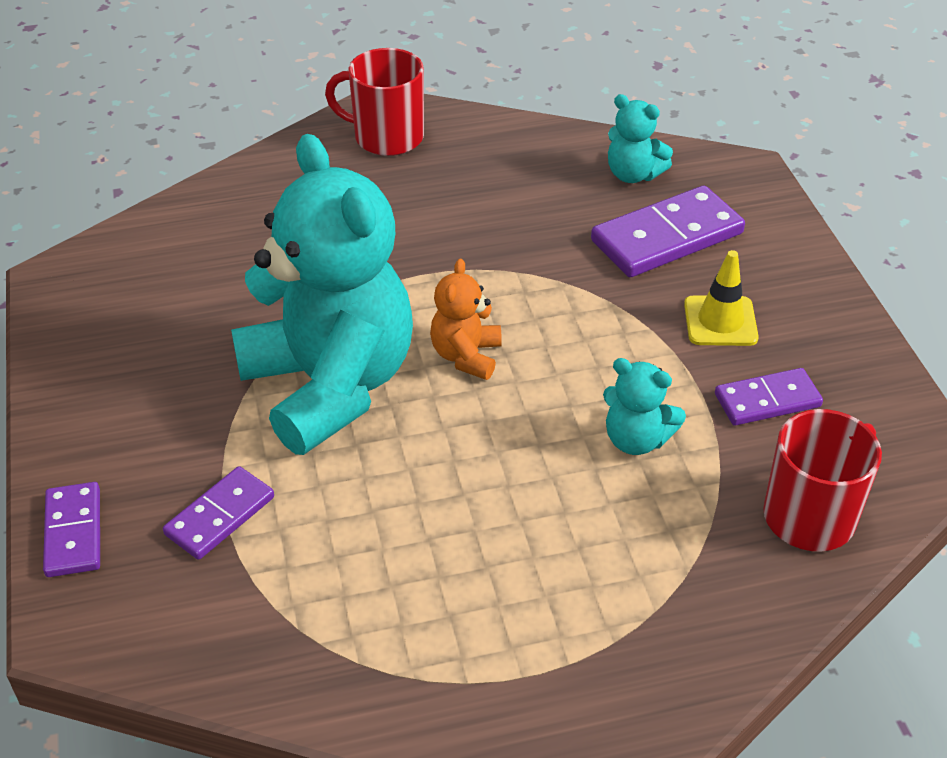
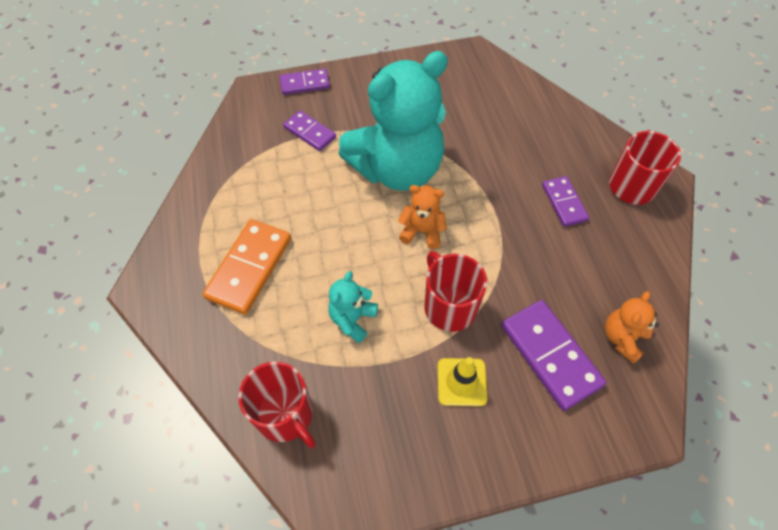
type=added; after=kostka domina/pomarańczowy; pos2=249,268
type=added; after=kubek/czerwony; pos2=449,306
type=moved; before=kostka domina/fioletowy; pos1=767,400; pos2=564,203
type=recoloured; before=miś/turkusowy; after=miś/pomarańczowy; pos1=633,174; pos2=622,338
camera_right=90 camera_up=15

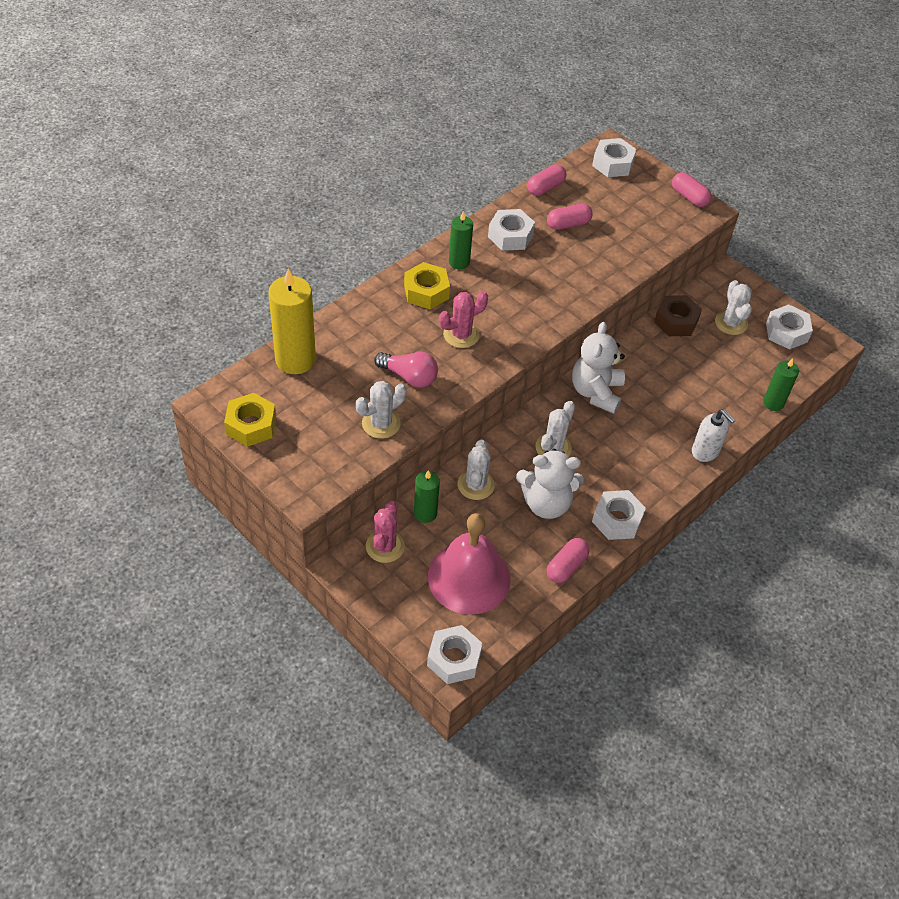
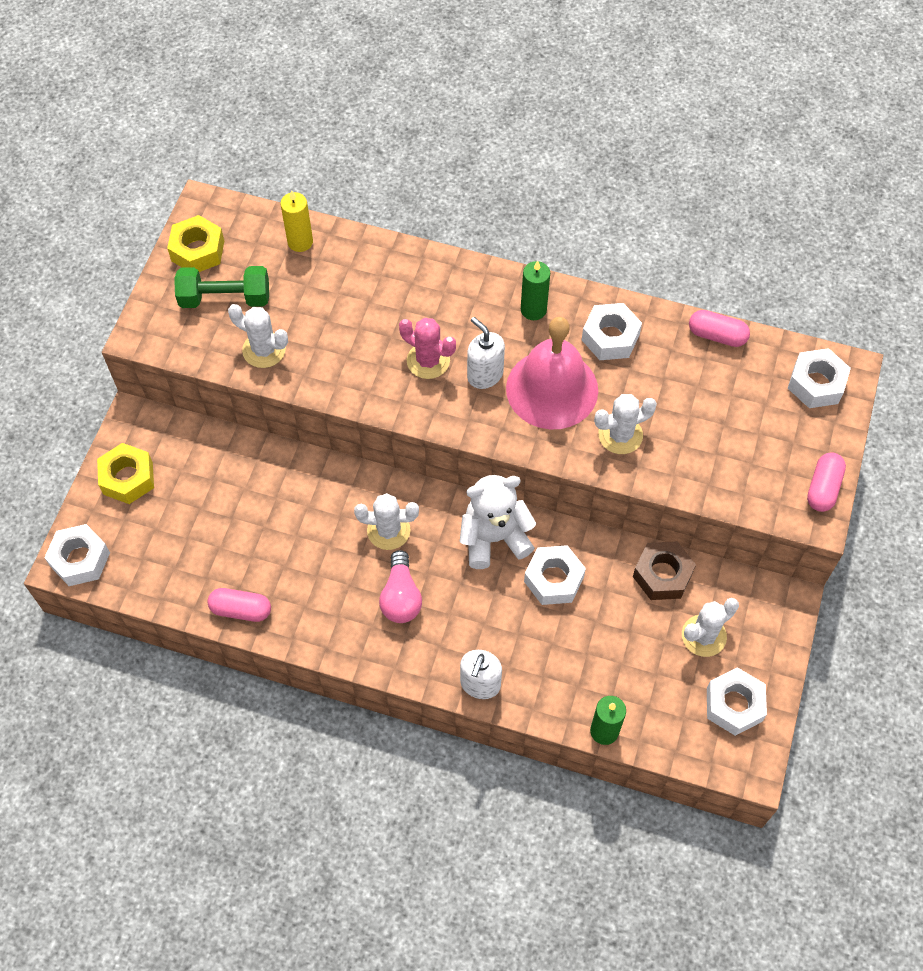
type=removed; before=kaktus/różowy; pos1=385,546
type=removed; before=świeca/zielony; pos1=425,513
type=removed; before=miś/biały; pos1=546,503
type=removed; before=kapsułka/różowy; pos1=568,224
type=added; after=hantel/zielony; pos2=225,298
type=added; after=dozownik mydła/biały; pos2=485,375
type=moved; before=żarówka/różowy; pos1=409,377; pos2=401,597
type=moved; before=nakrętka/żółty; pos1=426,292; pos2=128,478
type=moved; before=dzwonek/różowy; pos1=469,577; pos2=552,389
type=moved; before=kaktus/biały; pos1=476,485; pos2=620,435
type=moved; before=nakrętka/biały; pos1=617,520; pos2=553,579
type=resized; before=świeca/żółty; pos1=295,359; pos2=300,242; scale=0.57
camera_right=65 camera_up=10

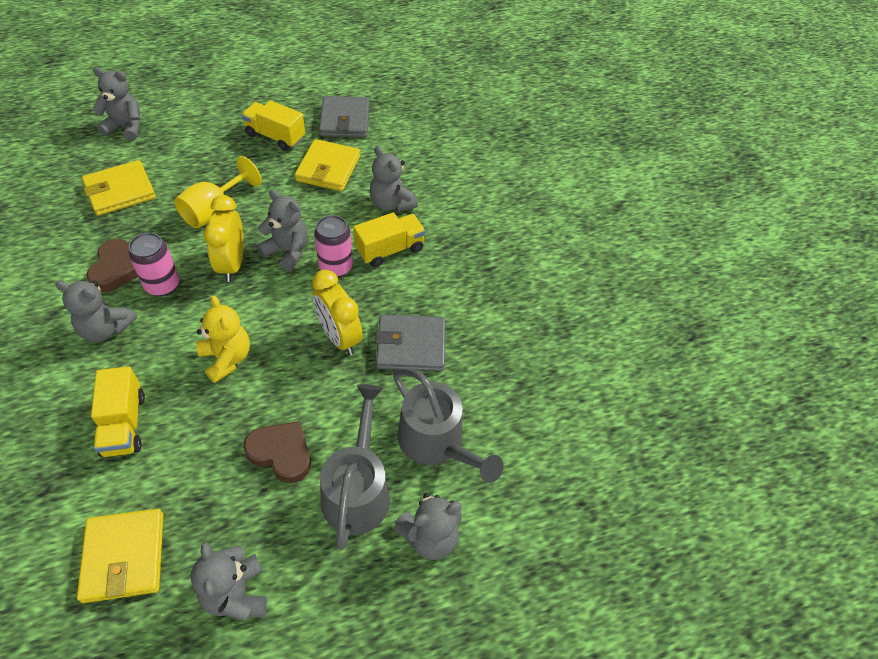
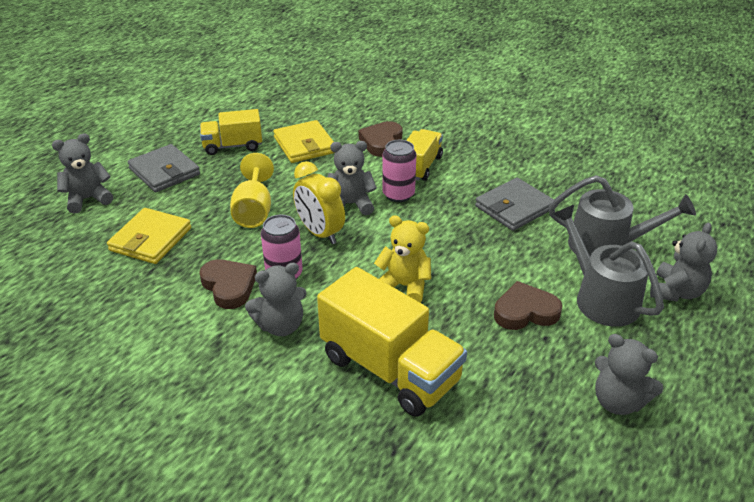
type=removed; before=portfel/żółty; pos1=124,557
type=removed; before=budzik/żółty; pos1=339,337
type=moved; before=portfel/szary; pos1=345,120; pos2=164,172
type=replaced; before=miś/szary; after=serce/brązowy; pos1=391,203; pos2=381,142
type=resized; before=ciężarówka/żółty; pos1=124,424; pos2=390,369; scale=1.7
camera_right=-35 camera_up=-15

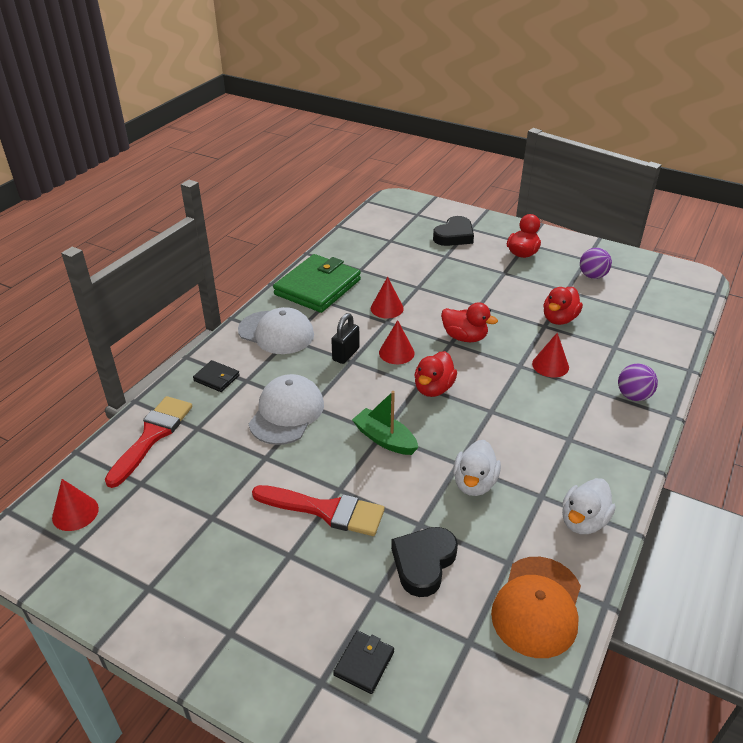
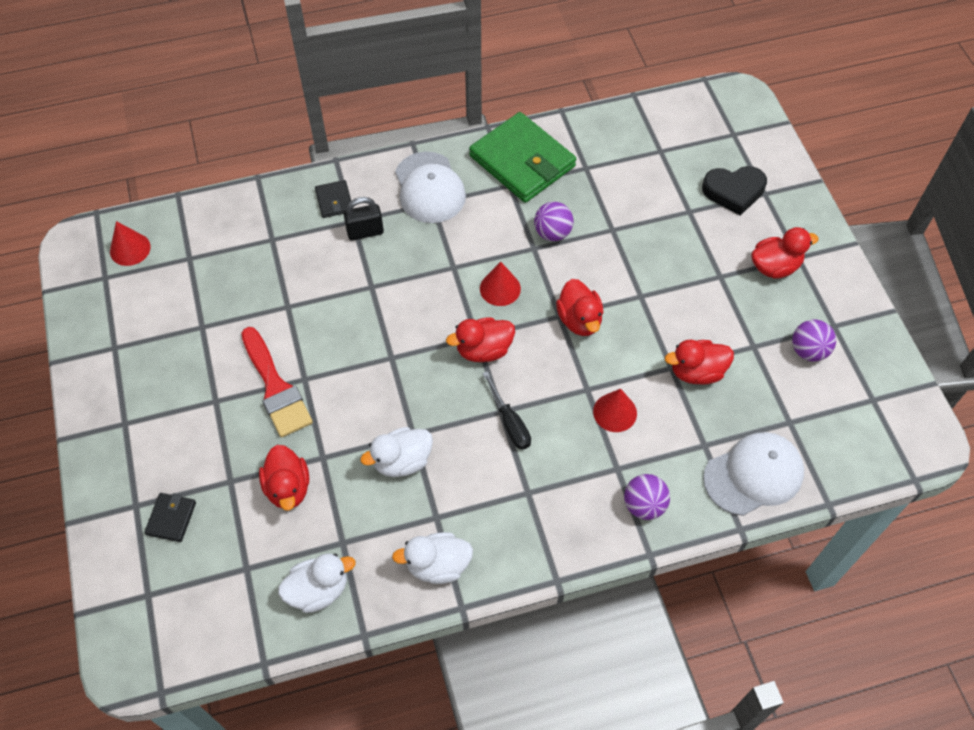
type=removed; before=pędzel/czerwony; pos1=152,436
type=removed; before=łódka/zielony; pos1=385,439
type=added; after=śrubokręt/czarny; pos2=510,422
type=moved; before=czapka/biały; pos1=286,413; pos2=753,475
type=moved; before=kłódka/czarny; pos1=346,354; pos2=365,232
type=replaced; before=stożek/czerwony; after=piłka/fioletowy; pos1=387,308; pos2=552,233
type=replaced; before=serce/czarny; after=kaczka/czerwony; pos1=423,563; pos2=288,488
type=replaced; before=czapka/pomarańczowy; after=kaczka/biały; pos1=537,606; pos2=318,590
type=turned; before=portfel/zielony; pos1=317,287; pos2=522,161; turn=60
type=turned; before=portfel/czarny; pos1=364,663; pos2=171,518; turn=-60
camera_right=45 camera_up=20

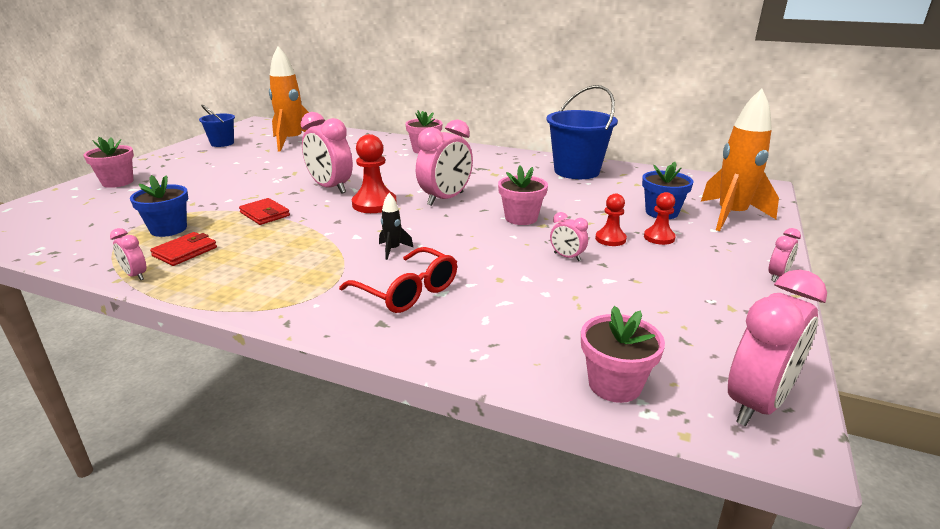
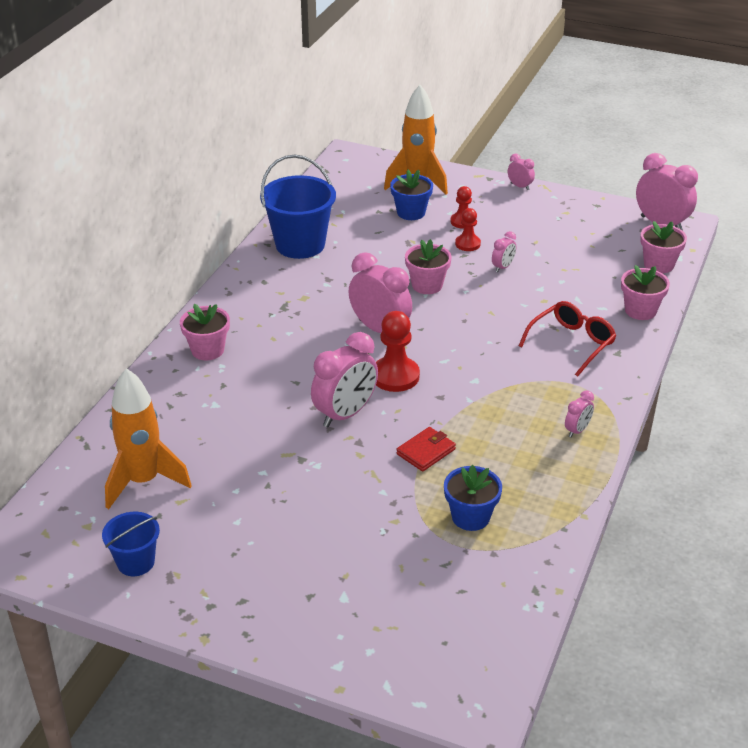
type=removed; before=portfel/czerwony; pos1=185,252
type=removed; before=rakieta/czarny; pos1=393,250
type=moved; before=doniczka/różowy; pos1=118,182; pos2=640,310
type=moved; before=budzik/różowy; pos1=135,275; pos2=577,430
camera_right=-90 camera_up=10

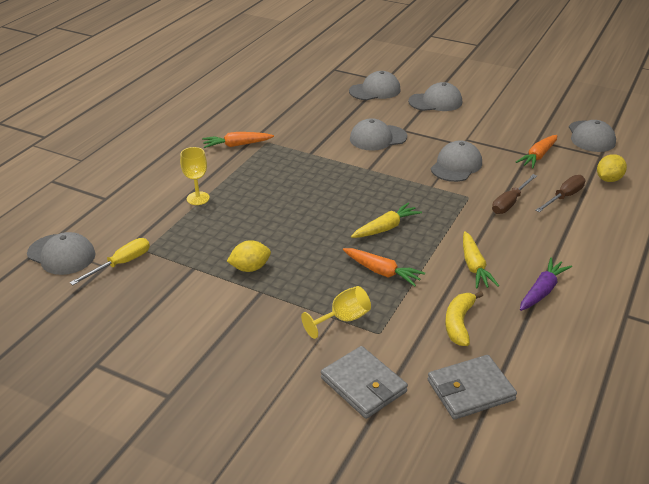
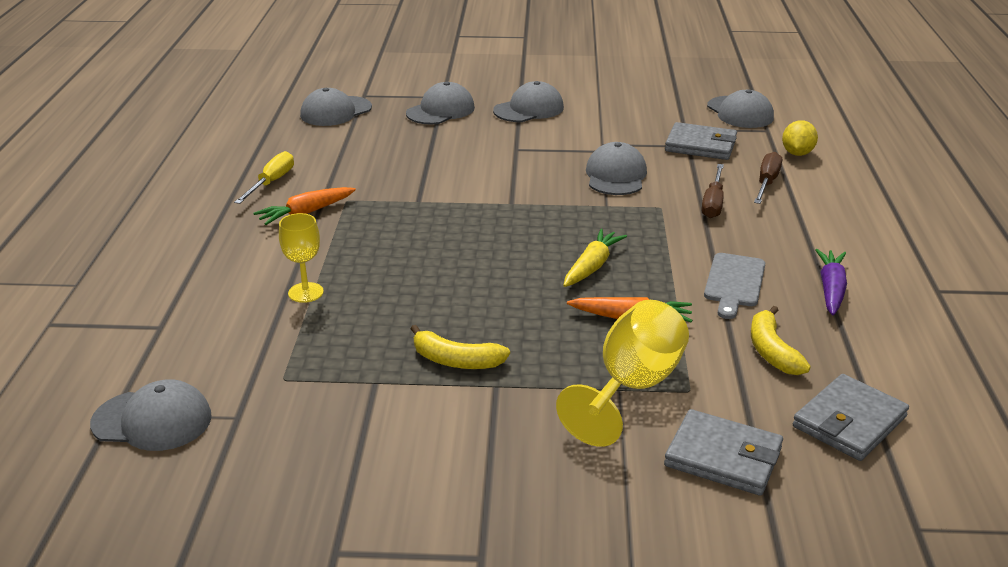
type=moved; before=śrubokręt/żółty; pos1=121,264; pos2=271,182
type=moved; before=czapka/szary; pos1=377,138; pos2=335,111
type=replaced; before=cytryna/żółty; after=banan/żółty; pos1=250,268; pos2=456,360
type=replaced; before=marchewka/żółty; after=deska do krojenia/szary; pos1=474,266; pos2=734,283
type=replaced; before=marchewka/pomarańczowy; after=portfel/szary; pos1=538,156; pos2=700,145
type=resized; before=kielich/żółty; pos1=343,319; pos2=631,388; scale=1.69
camera_right=-25 camera_up=-5

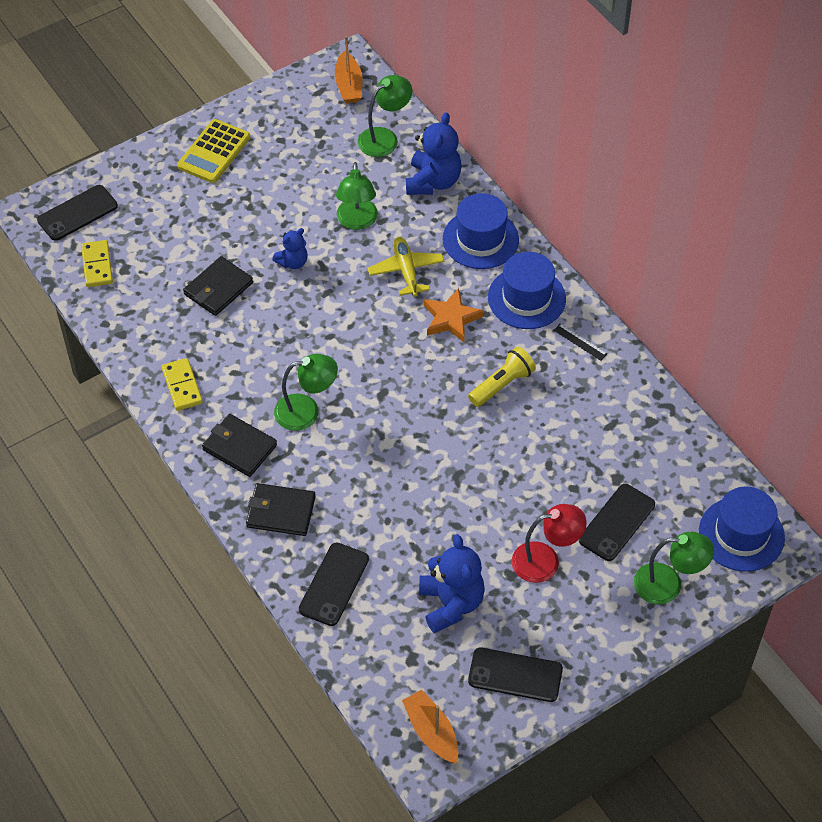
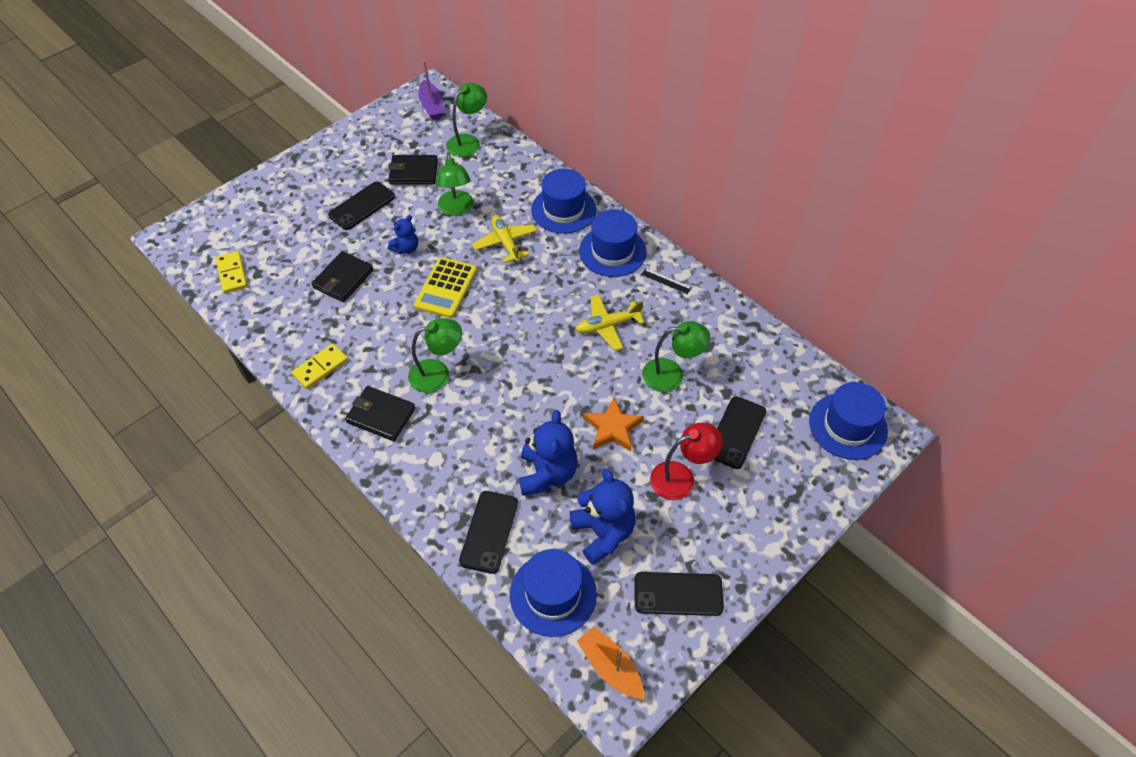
type=added; after=kapelusz/niebieski; pos2=553,594
type=moved; before=telefon/czarny; pos1=77,213; pos2=362,206
type=moved; before=kalkulator/żółty; pos1=214,152; pos2=446,288
type=moved; before=portfel/czarny; pos1=280,512; pos2=413,172
type=moved; before=miś/niebieski; pos1=433,182; pos2=547,473
type=moved; before=gwiazda/pomarańczowy; pos1=451,318; pos2=612,428
type=moved; before=lampka/zielony; pos1=668,584; pos2=671,374
type=replaced; before=latarka/żółty; after=samolot/żółty; pos1=502,384; pos2=607,326
type=recoloured; before=łódka/pomarańczowy; after=łódka/fioletowy; pos1=349,85; pos2=432,106
type=turned; before=kostka domina/żółty; pos1=182,386; pos2=320,367; turn=75
camera_right=-10 camera_up=0

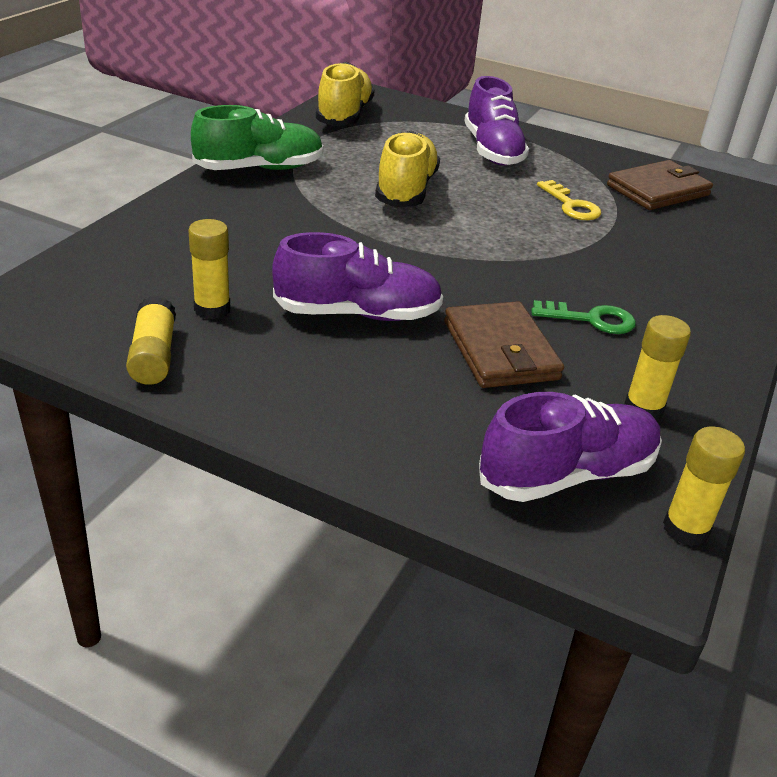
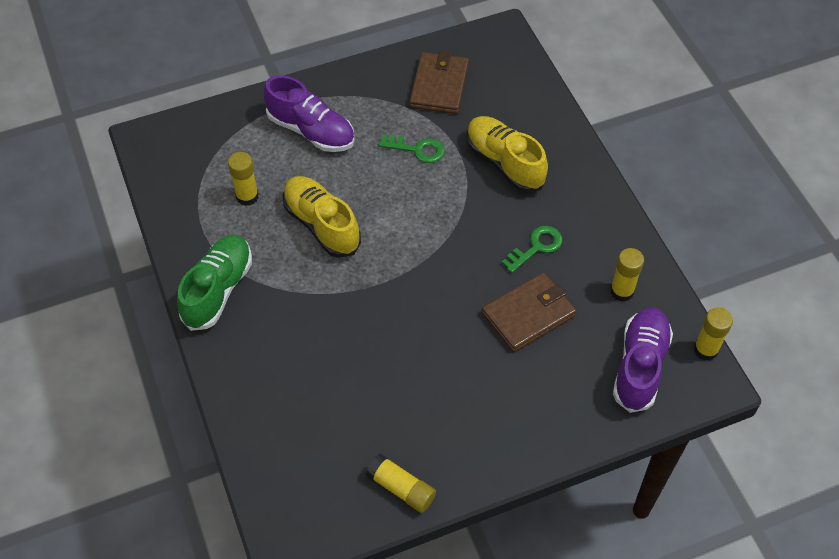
type=removed; before=but/fioletowy; pos1=357,314
type=moved; before=klej w sztyfcie/żółty; pos1=212,309; pos2=247,196
type=moved; before=but/żółty; pos1=344,116; pos2=504,163
type=recoloured; before=klucz/żółty; after=klucz/zielony; pos1=571,205; pos2=417,149
type=turned; before=portfel/brązowy; pos1=500,350; pos2=528,314; turn=-60
camera_right=-45 camera_up=20

